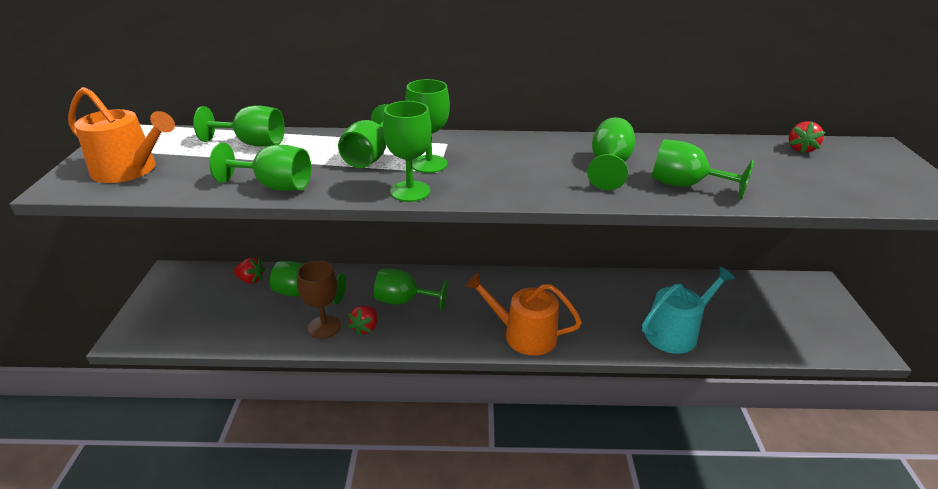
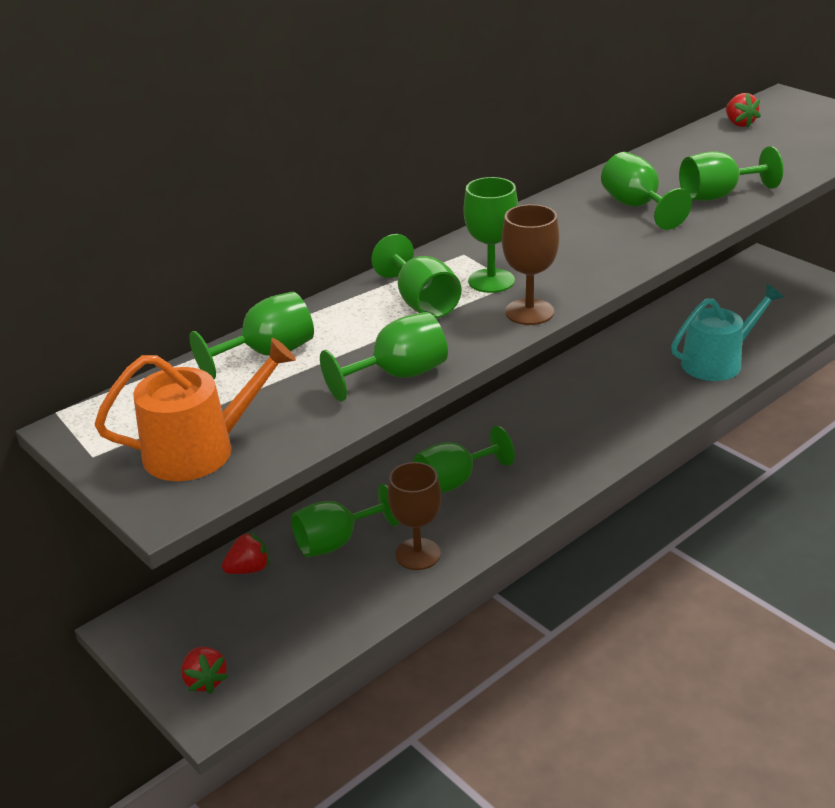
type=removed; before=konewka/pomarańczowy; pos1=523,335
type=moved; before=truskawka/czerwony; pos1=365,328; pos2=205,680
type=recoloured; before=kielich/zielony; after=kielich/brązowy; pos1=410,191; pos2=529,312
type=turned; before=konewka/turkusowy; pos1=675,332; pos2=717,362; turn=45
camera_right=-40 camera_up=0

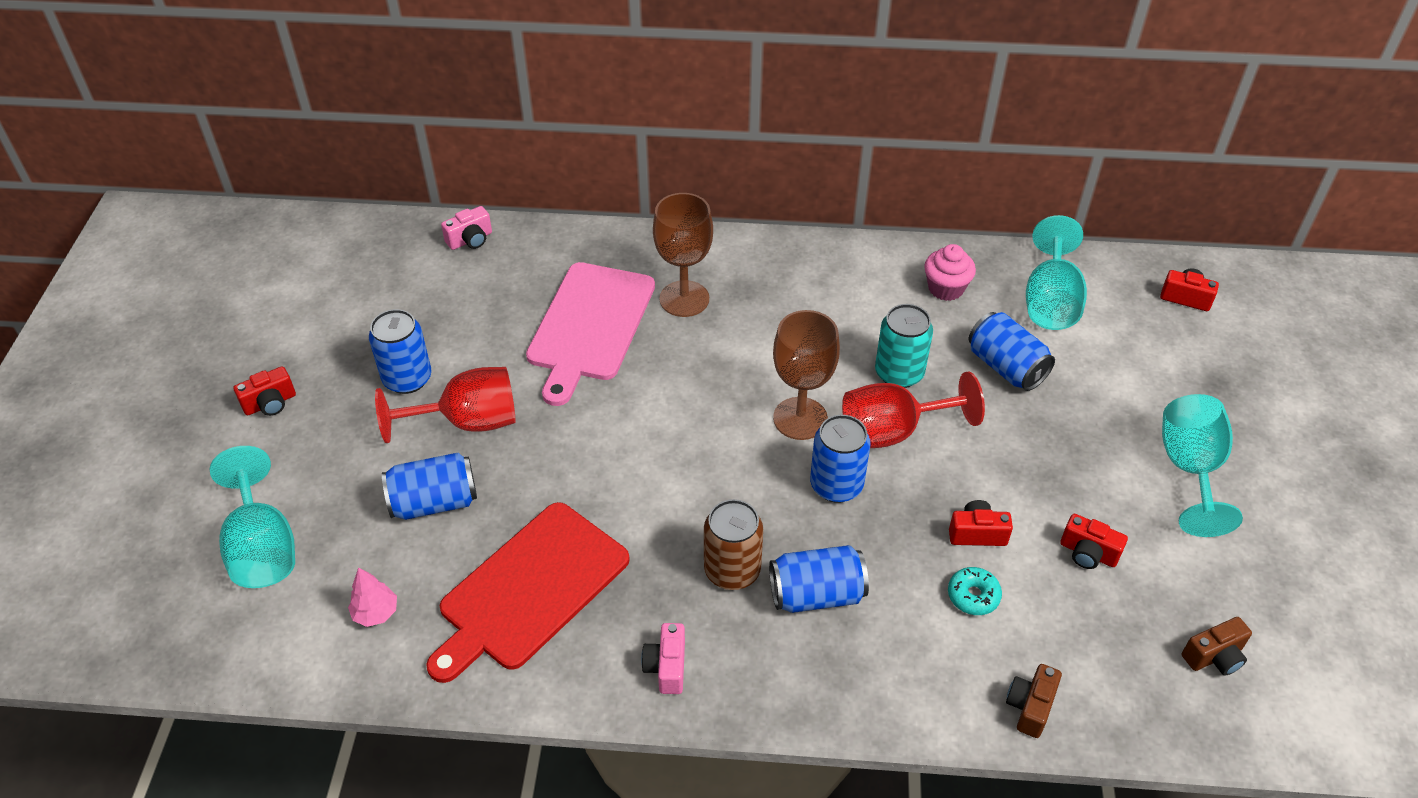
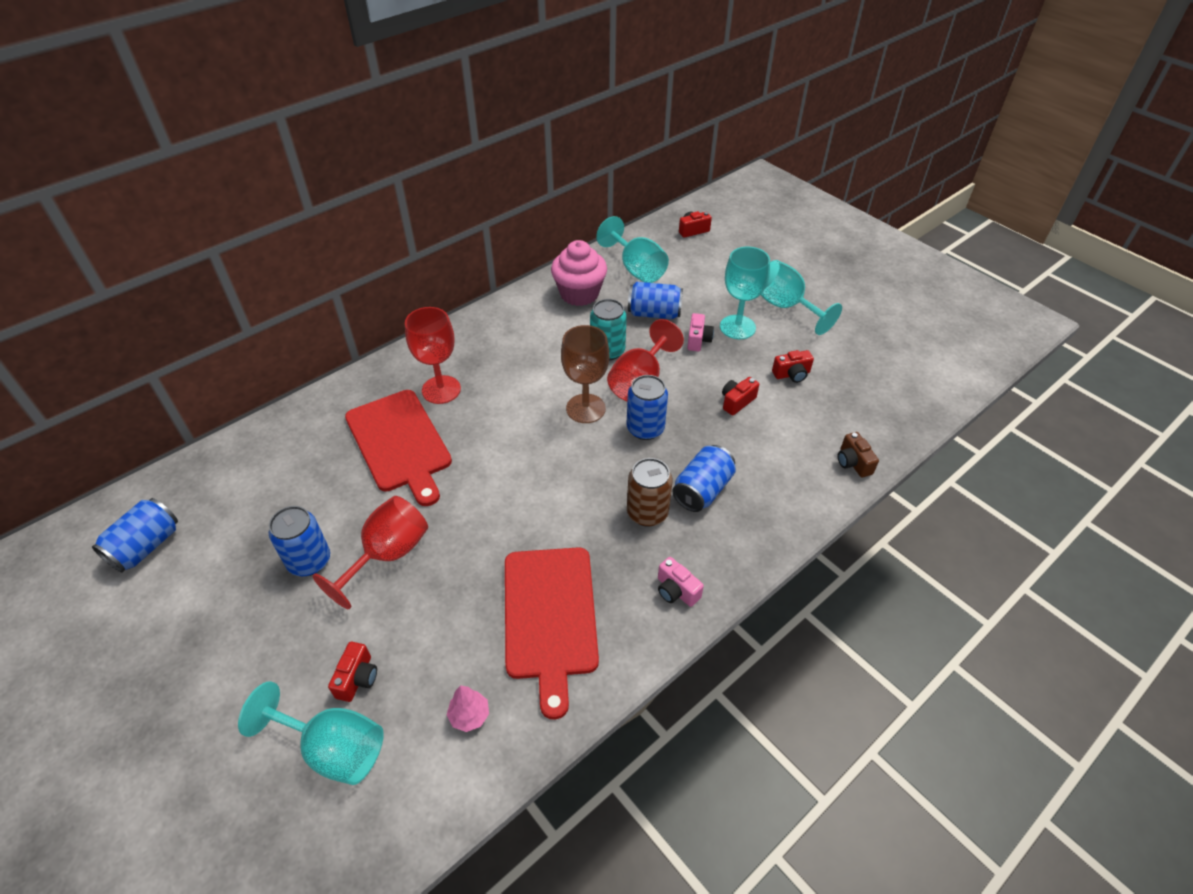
type=removed; before=donut/turkusowy; pos1=973,596
type=removed; before=aparat fotograficzny/brązowy; pos1=1214,657
type=added; after=kielich/turkusowy; pos2=737,327
type=moved; before=aparat fotograficzny/czerwony; pos1=270,403; pos2=357,678
type=moved; before=puszka/niebieski; pos1=434,502; pos2=146,546
type=moved; before=aparat fotograficzny/różowy; pos1=470,240; pos2=698,340
type=recoloured; before=deska do krojenia/różowy; after=deska do krojenia/czerwony; pos1=590,326; pos2=400,443
type=recoloured; before=kielich/brązowy; after=kielich/czerwony; pos1=684,299; pos2=441,390
type=resized; before=muffinka/różowy; pos1=945,288; pos2=579,294; scale=1.57
camera_right=-45 camera_up=0

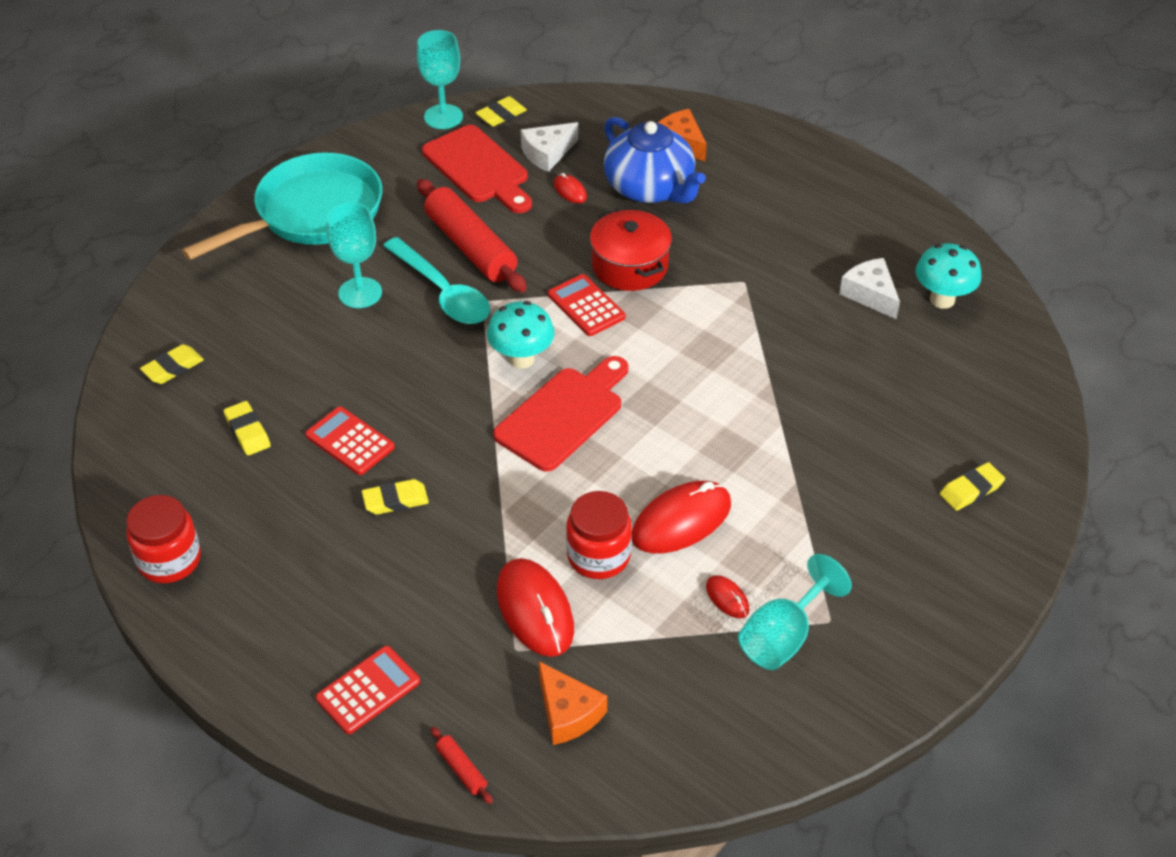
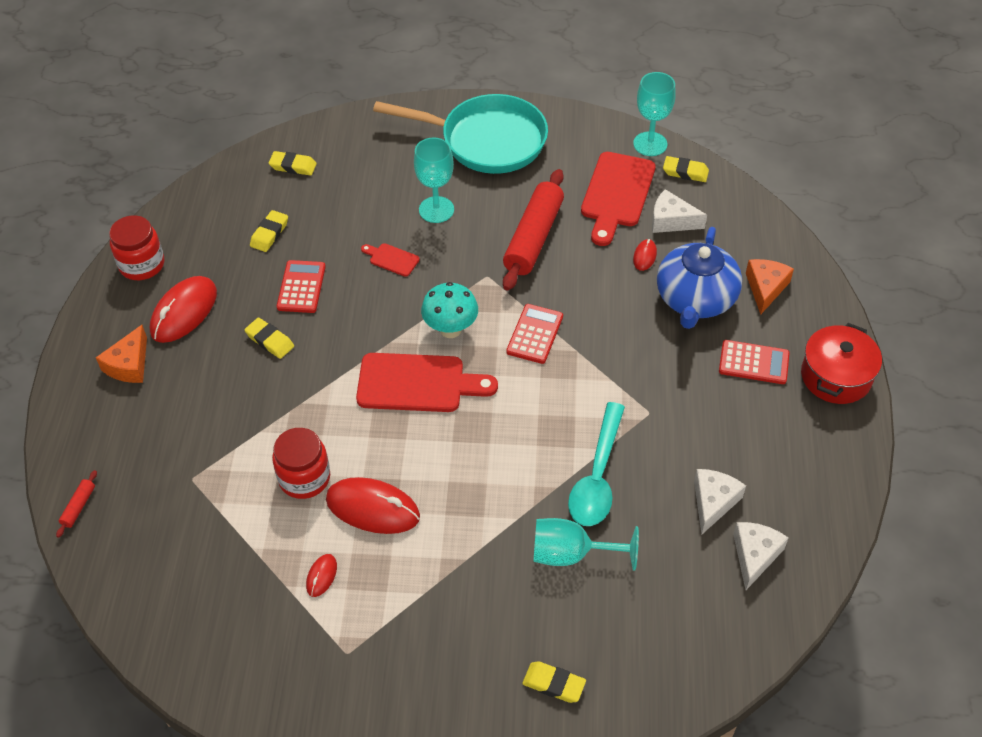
type=added; after=deska do krojenia/czerwony; pos2=391,259
type=moved; before=kalkulator/czerwony; pos1=368,690; pos2=753,363
type=moved; before=łyżka/turkusowy; pos1=443,292; pos2=597,476
type=moved; before=myszka/czerwony; pos1=535,610; pos2=184,312
type=moved; before=ser/pomarańczowy; pos1=567,713; pos2=129,364
type=moved; before=garnek/czerwony; pos1=629,266; pos2=836,376
type=moved; before=kielich/turkusowy; pos1=783,636; pos2=571,554
type=replaced; before=grzyb/turkusowy; after=ser/biały; pos1=942,299; pos2=755,555
camera_right=55 camera_up=5

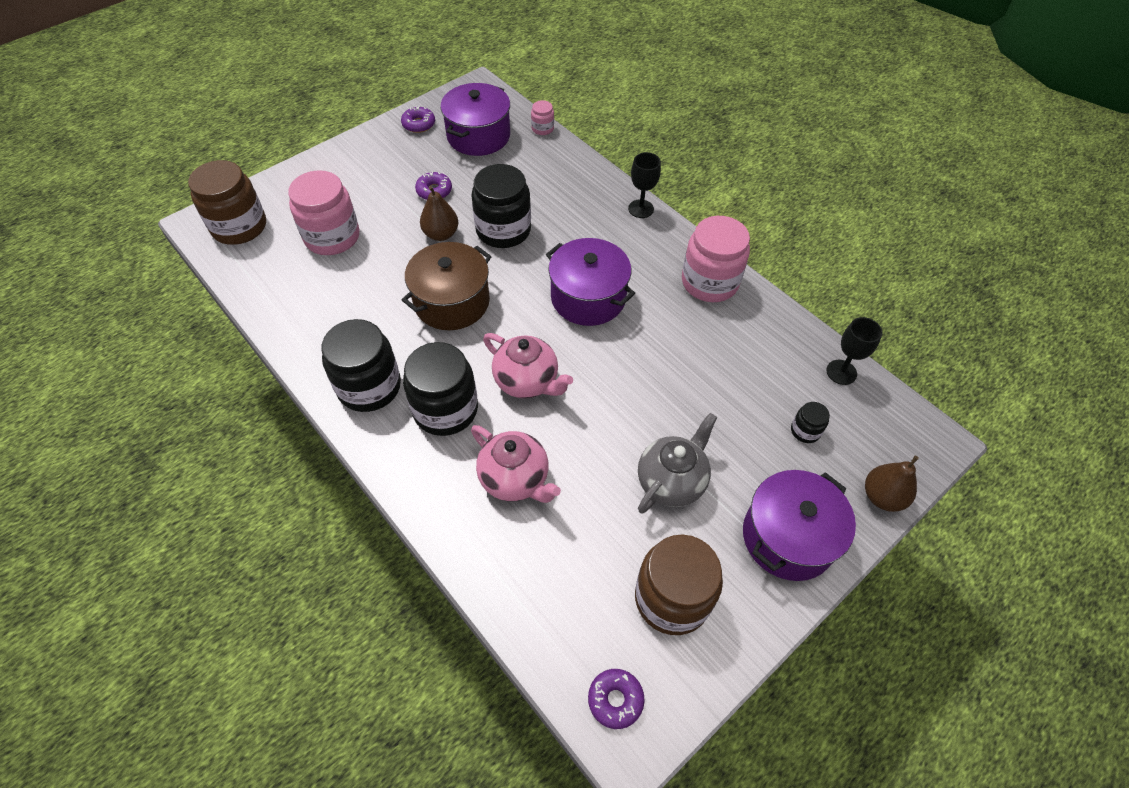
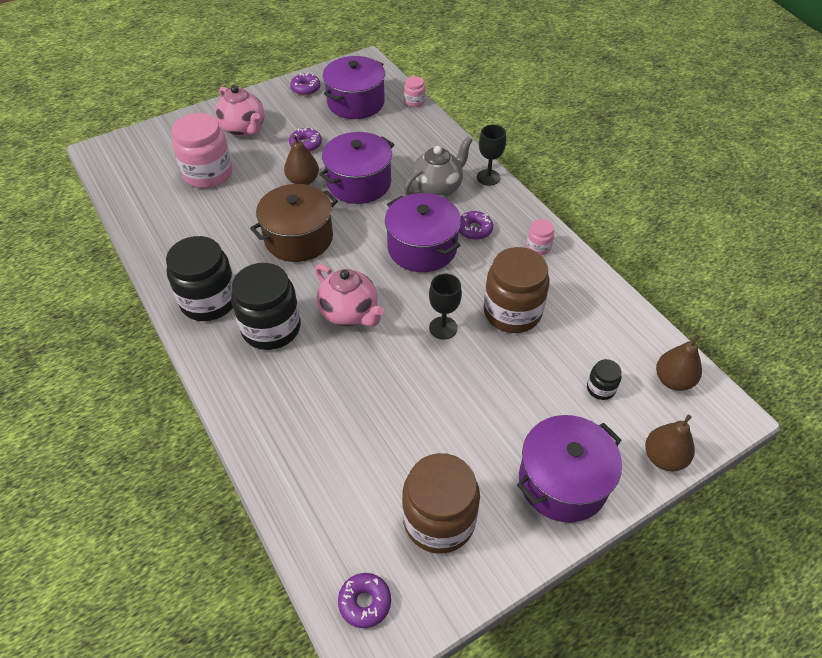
type=added; after=donut/fioletowy; pos2=474,229
type=added; after=gruszka/brązowy; pos2=673,380
type=moved; before=słoik/brązowy; pos1=239,227; pos2=512,312
type=moved; before=imbryk/różowy; pos1=515,479; pos2=244,129
type=moved; before=imbryk/szary; pos1=671,481; pos2=437,188
type=moved; before=kielich/czarny; pos1=841,372; pos2=443,328
type=replaced; before=słoik/czarny; after=garnek/fioletowy; pos1=503,230; pos2=359,183
type=resized; before=słoik/różowy; pos1=709,282; pos2=538,247; scale=0.46
camera_right=10 camera_up=-5

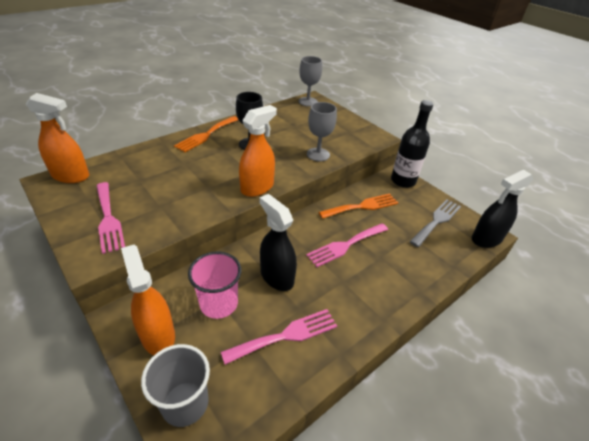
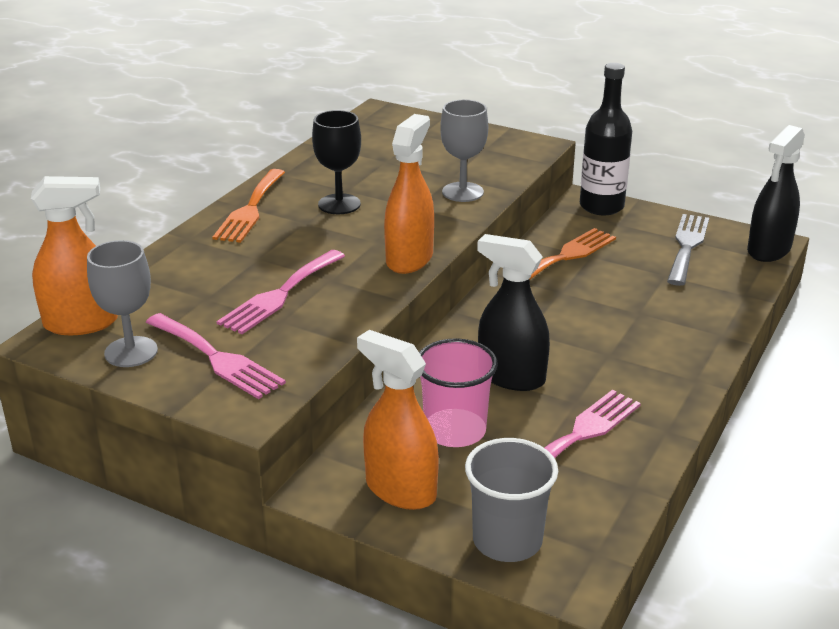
type=moved; before=kielich/szary; pos1=308,101; pos2=131,352
type=moved; before=widelec/różowy; pos1=345,245; pos2=280,295
camera_right=-20 camera_up=-10

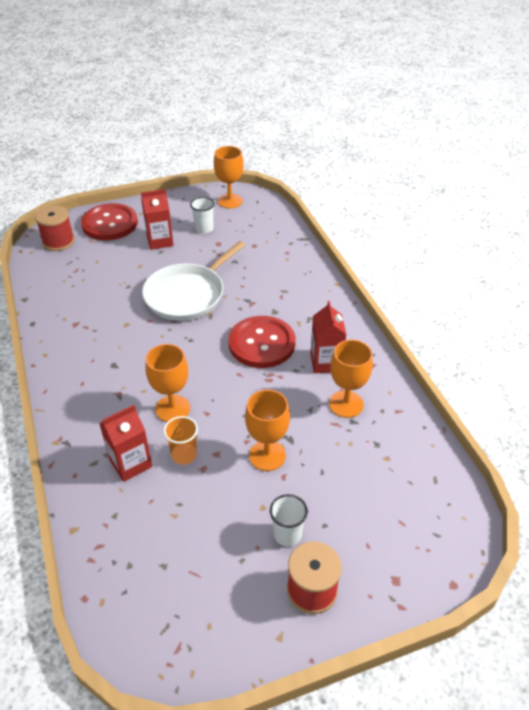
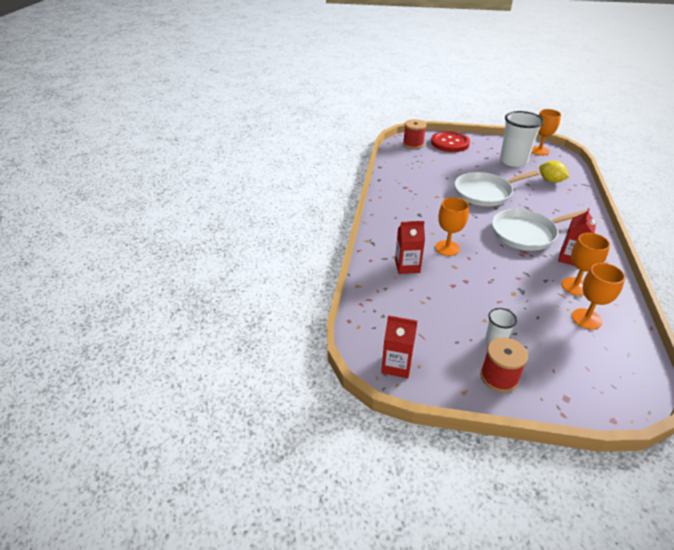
type=removed; before=szklanka/pomarańczowy; pos1=184,455
type=added; after=cytryna/żółty; pos2=550,181
type=moved; before=karton mleka/czerwony; pos1=160,241; pos2=396,365
type=moved; before=kielich/pomarańczowy; pos1=267,455; pos2=586,319
type=replaced; before=guzik/czerwony; after=patelnia/biały; pos1=262,343; pos2=526,233
type=resized; before=szklanka/biały; pos1=204,229; pos2=513,161; scale=2.08
camera_right=30 camera_up=-5

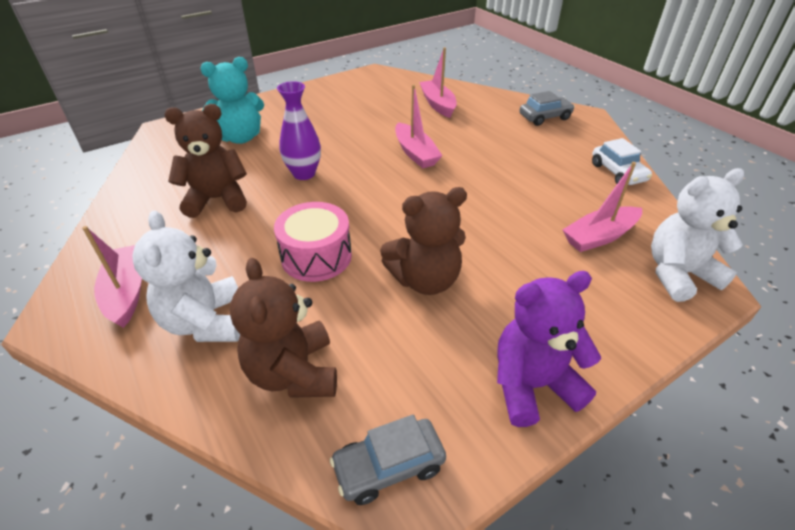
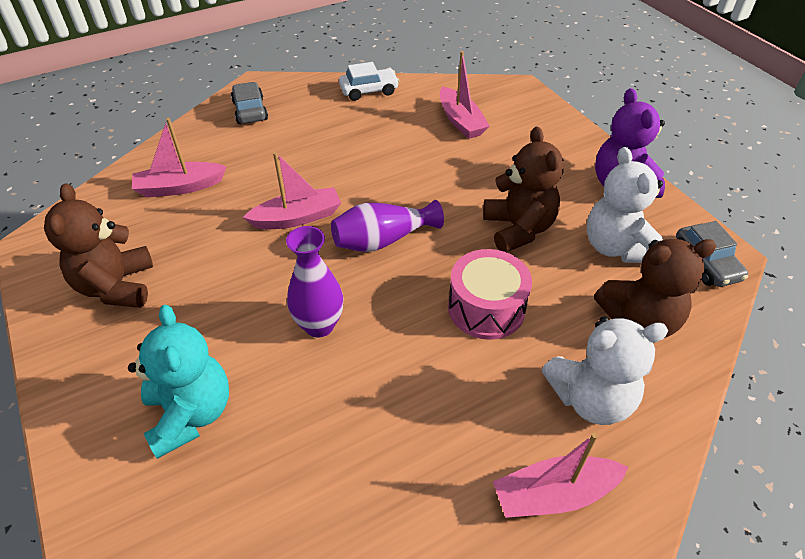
type=added; after=wazon/fioletowy; pos2=383,240
type=moved; before=miś/brązowy; pos1=217,199; pos2=117,286
type=moved; before=miś/biały; pos1=678,274; pos2=616,247
camera_right=-85 camera_up=5

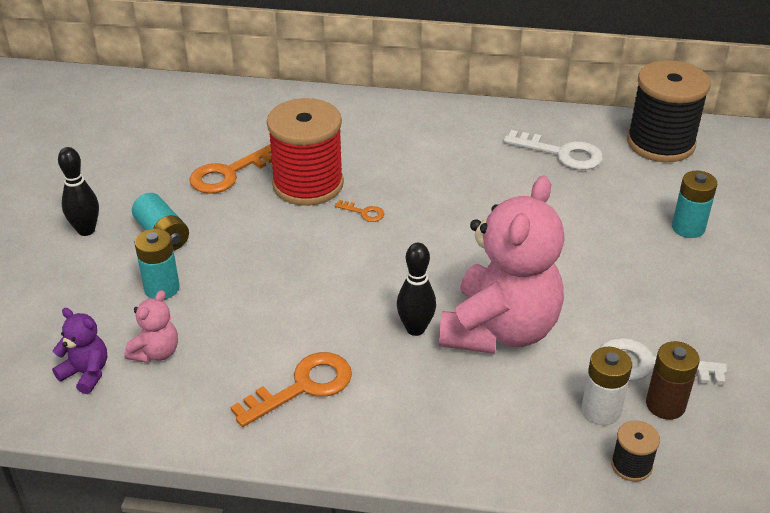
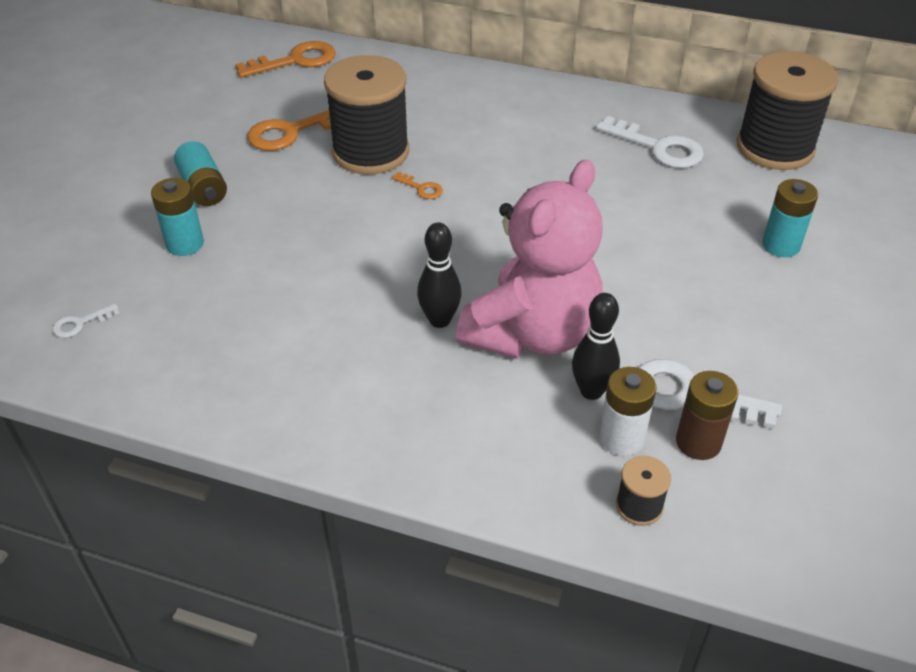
type=removed; before=miś/różowy; pos1=156,352
type=moved; before=kręgiel/czarny; pos1=86,230; pos2=591,391
type=moved; before=klucz/pomarańczowy; pos1=303,387; pos2=295,61
type=replaced; before=miś/fioletowy; after=klucz/biały; pos1=86,373; pos2=80,323
type=recoloured; before=szpulka/czerwony; after=szpulka/czarny; pos1=308,184; pos2=370,152
camera_right=10 camera_up=5

